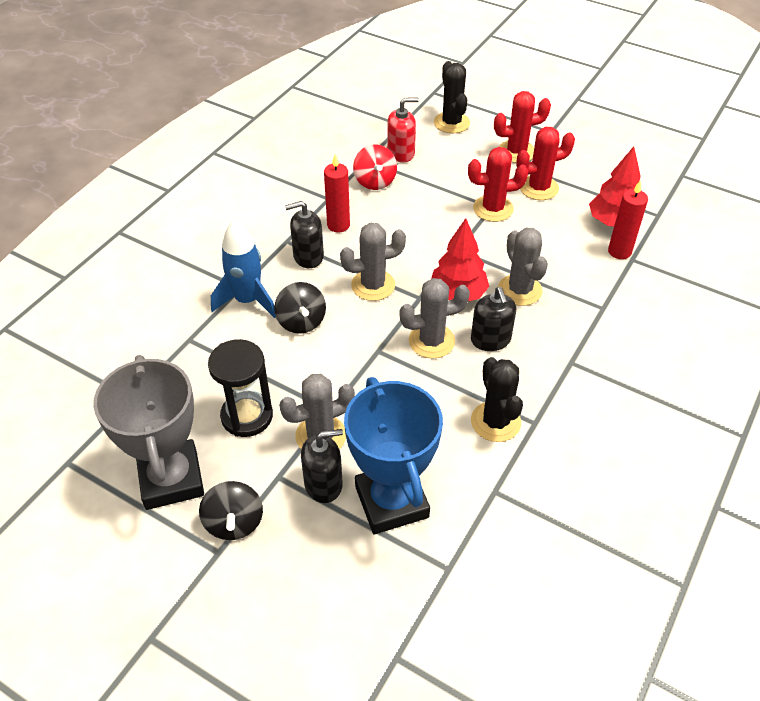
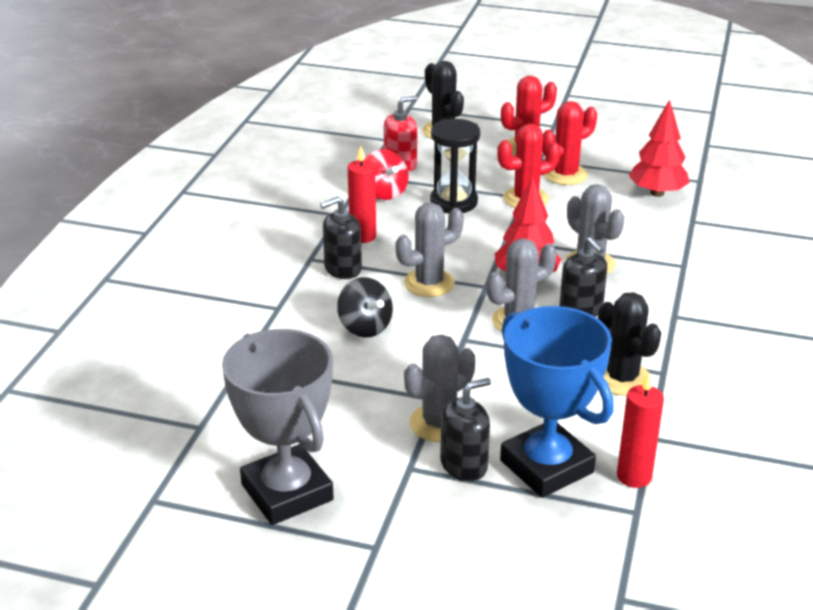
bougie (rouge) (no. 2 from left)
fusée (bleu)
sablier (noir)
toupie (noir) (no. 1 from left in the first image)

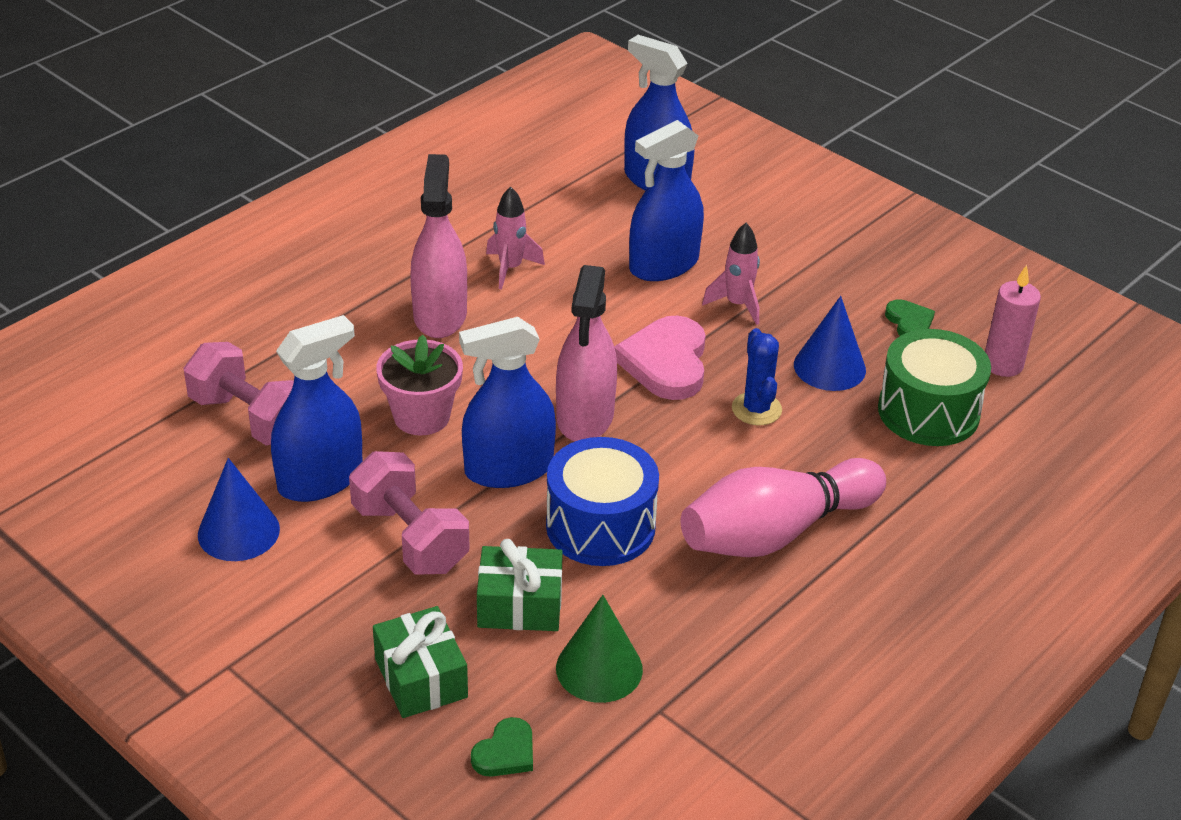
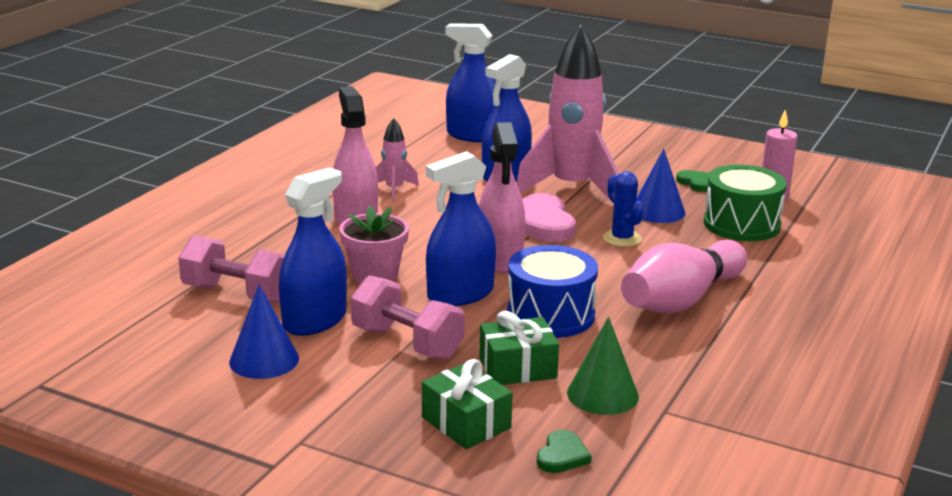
fusée (rose) (no. 2 from left)

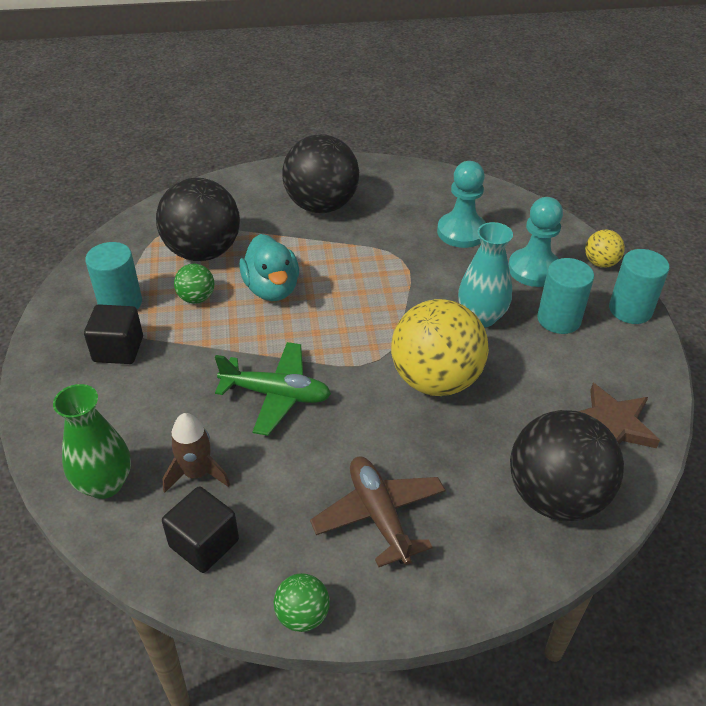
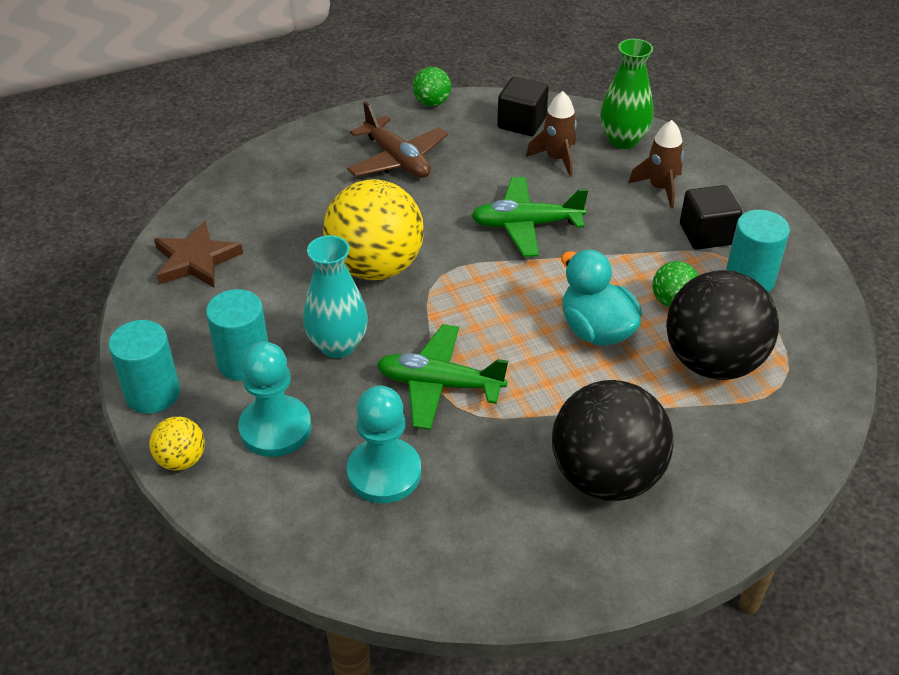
balle (noir) (no. 3 from left in the first image)
fusée (marron) (no. 2 from left)
avion (vert) (no. 1 from left)

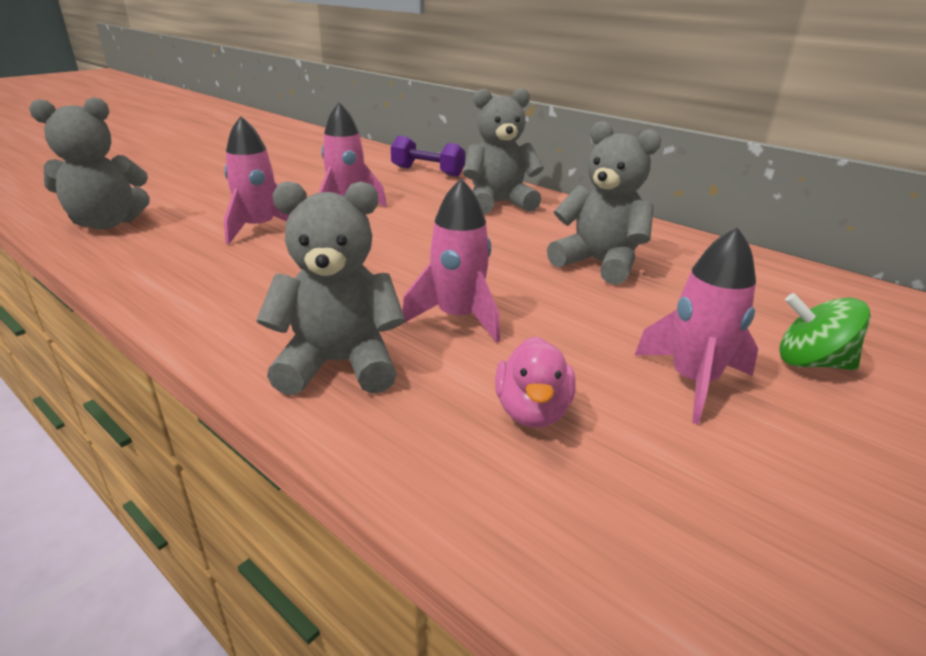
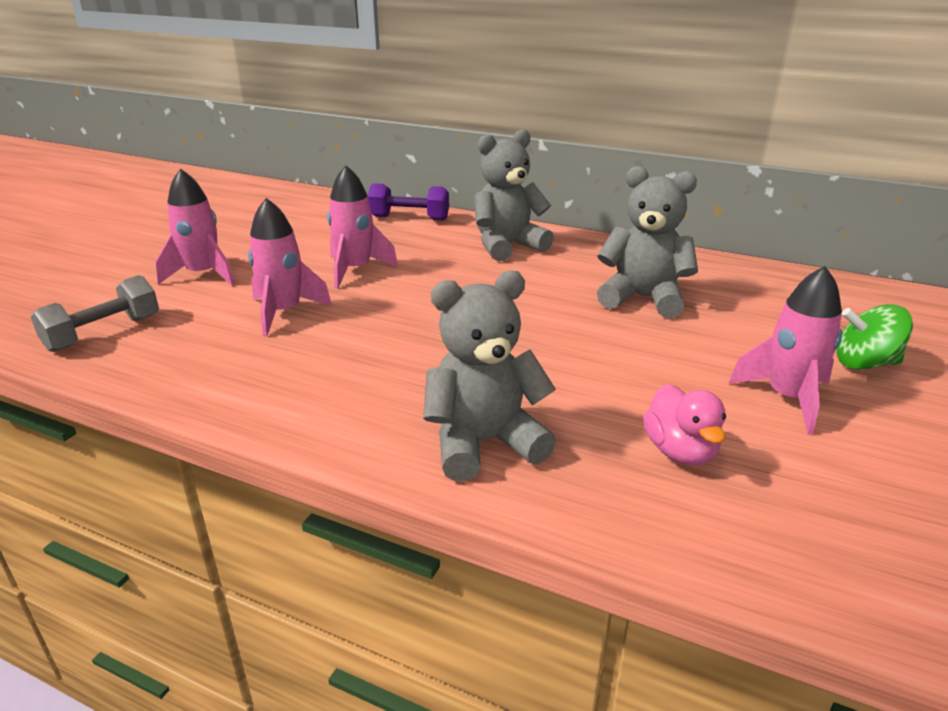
haltère (gris)
fusée (rose) (no. 1 from left)

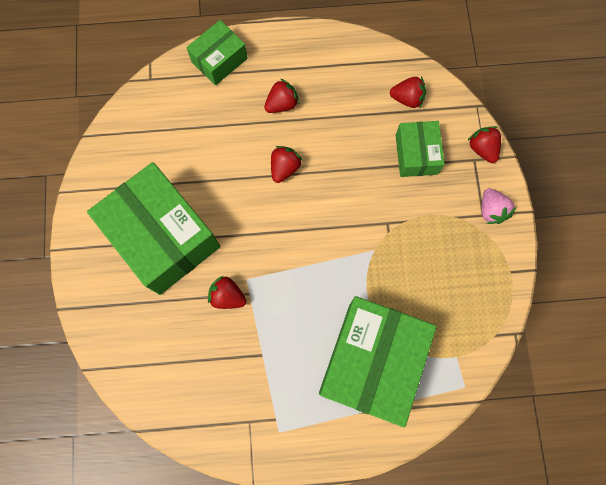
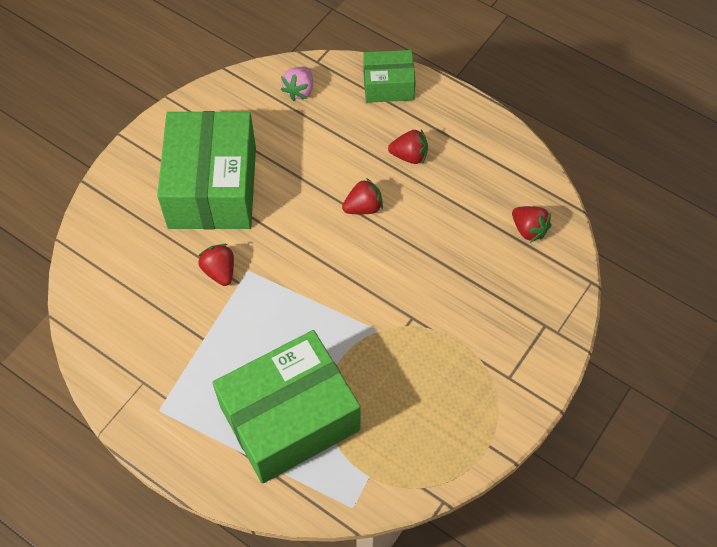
boîte (vert) (no. 4 from left in the first image)
fraise (rouge) (no. 5 from left in the first image)
fraise (rose)

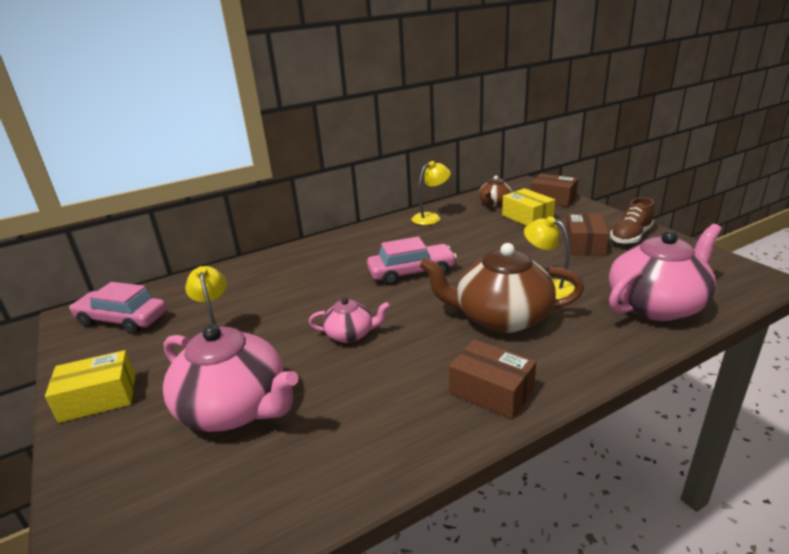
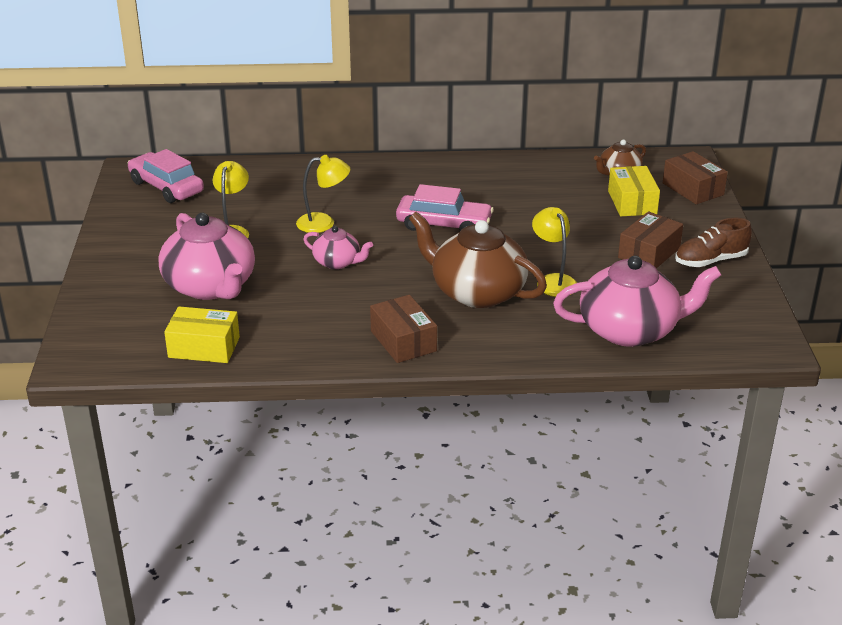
lampe (jaune) (no. 2 from left)
boîte (jaune) (no. 1 from left)

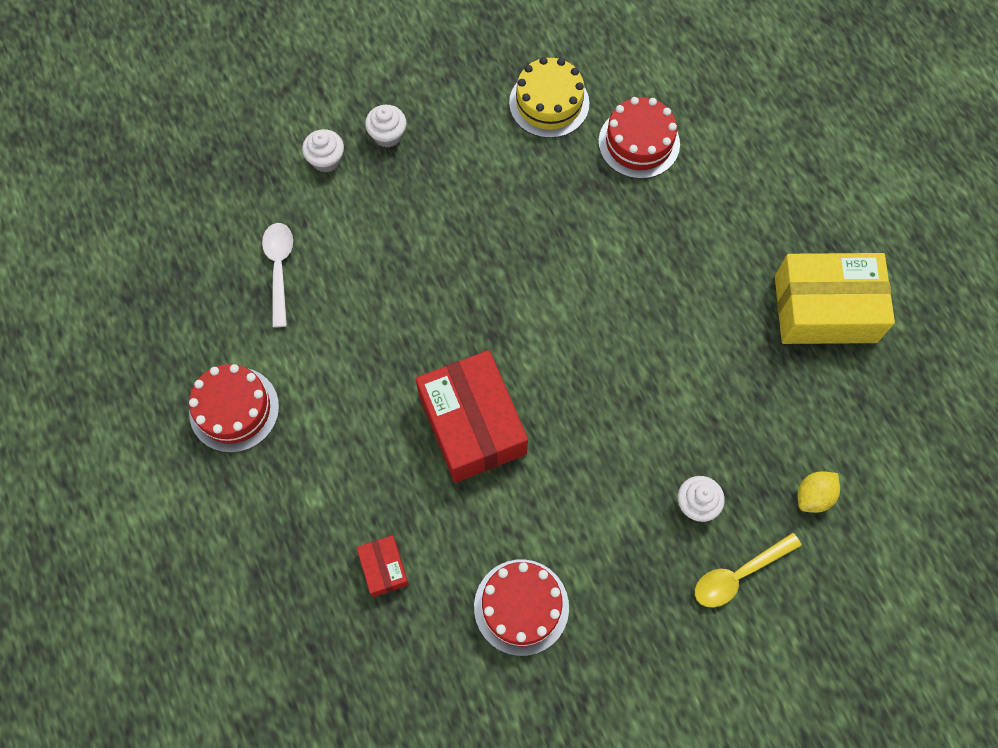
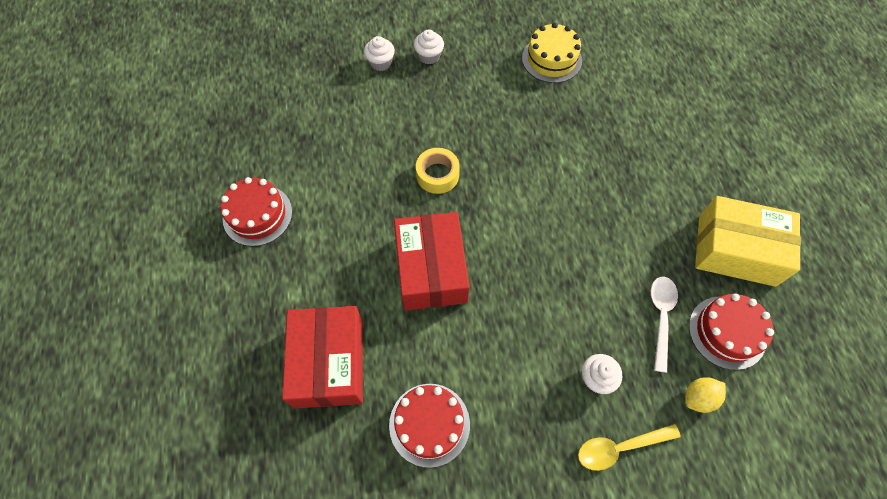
gâteau (rouge) (no. 3 from left)
cuillère (blanc)
boîte (rouge) (no. 1 from left)
ruban adhésif (jaune)

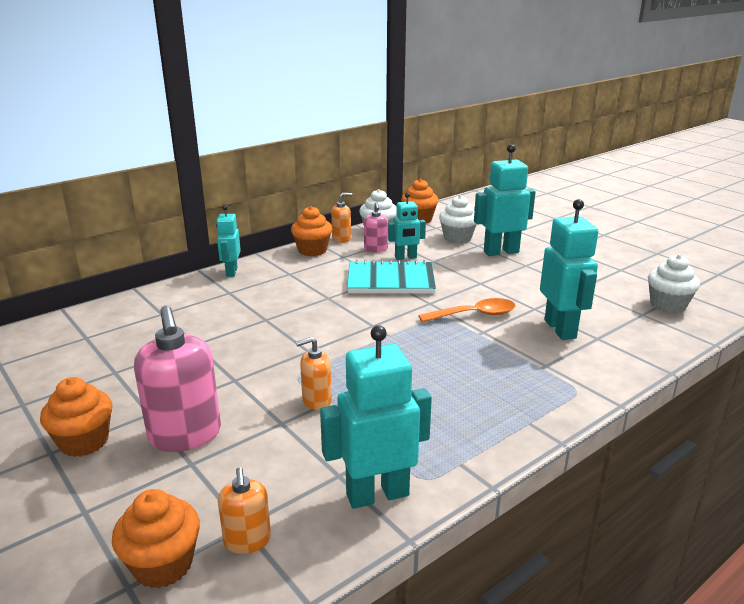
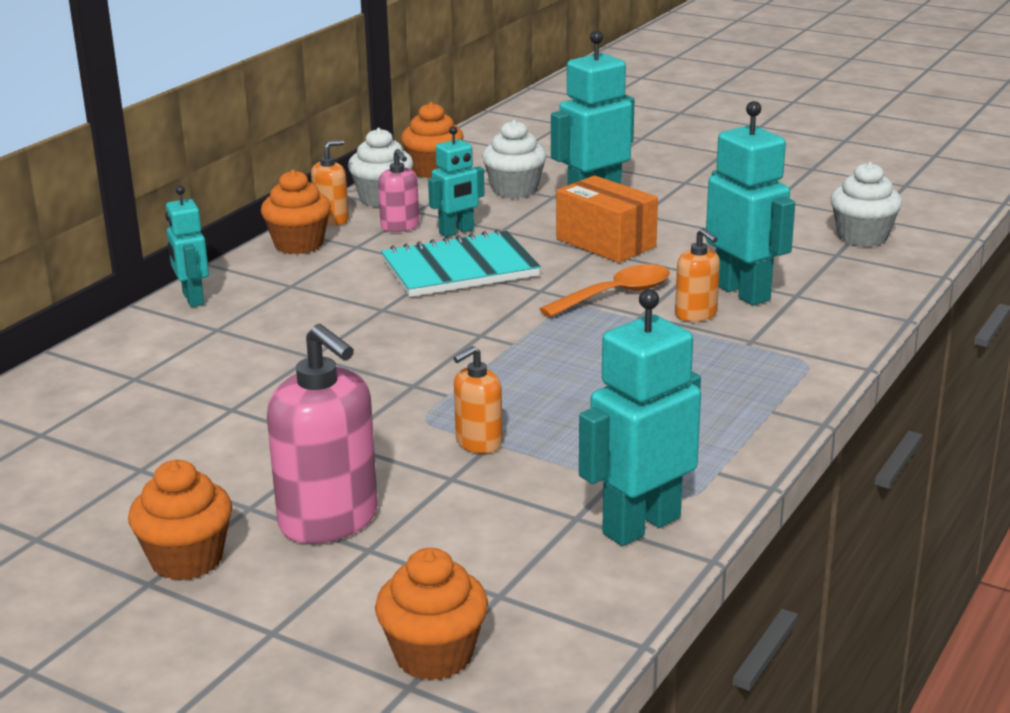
distributeur de savon (orange) (no. 3 from left)
boîte (orange)

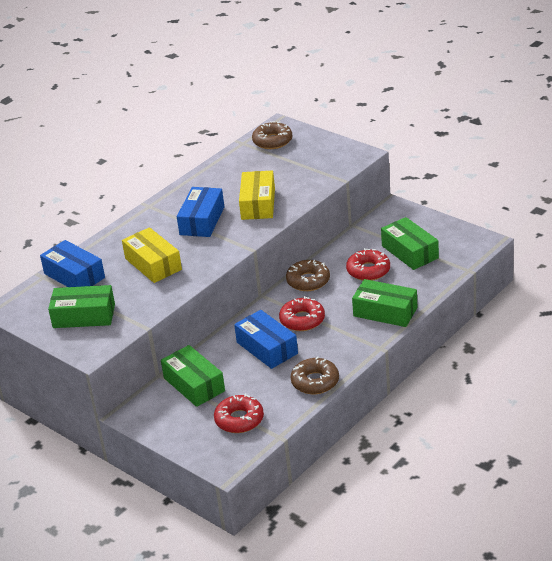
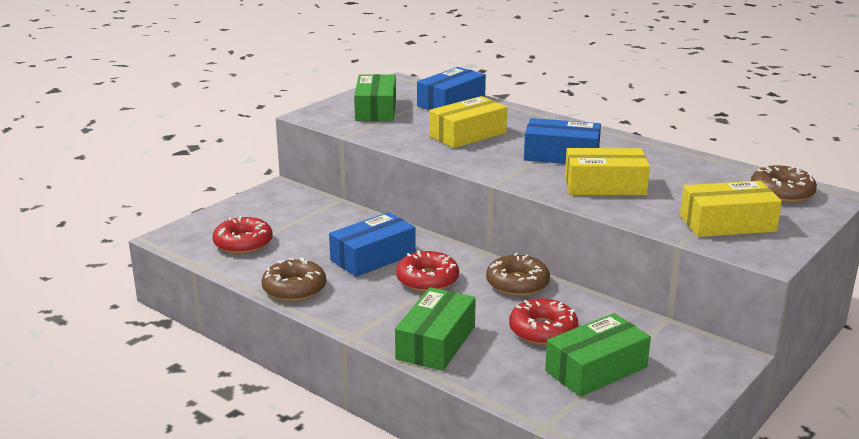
boîte (vert) (no. 2 from left in the first image)
boîte (jaune) (no. 3 from left)

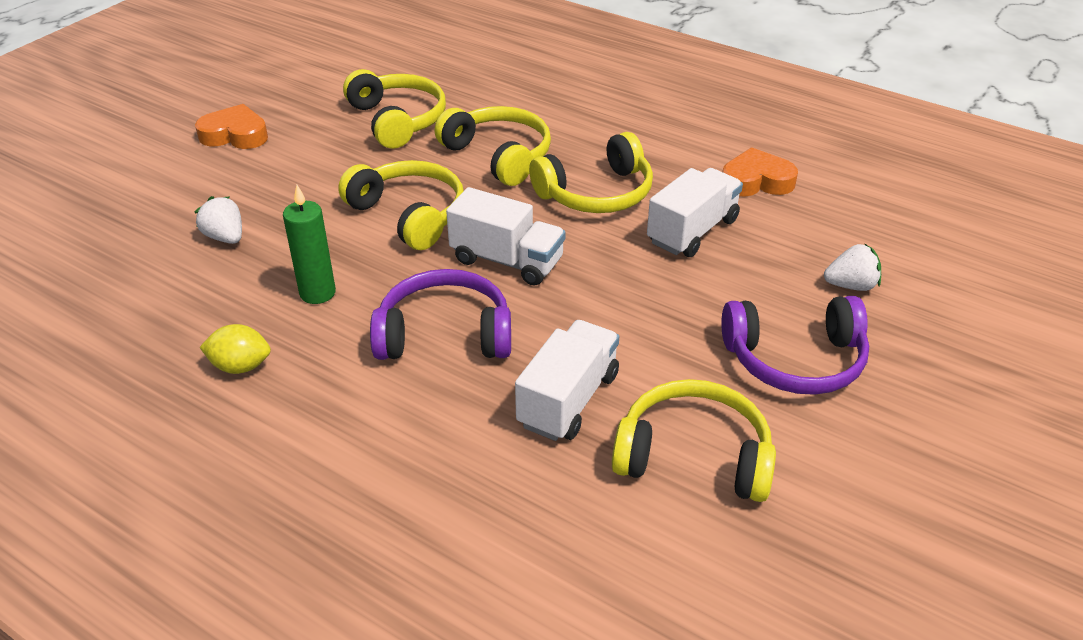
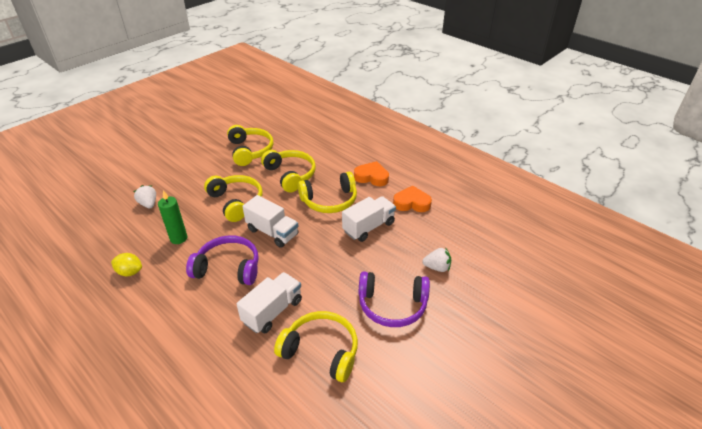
cœur (orange) (no. 1 from left)

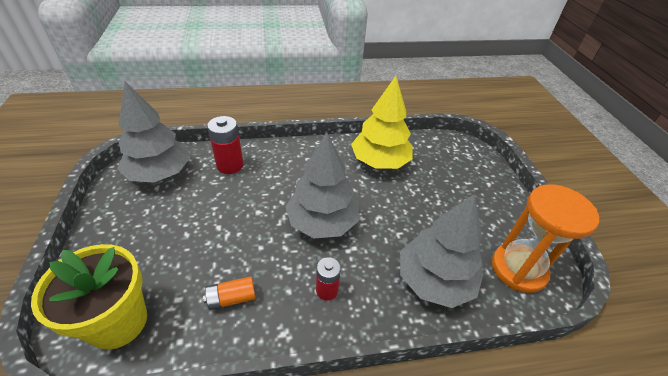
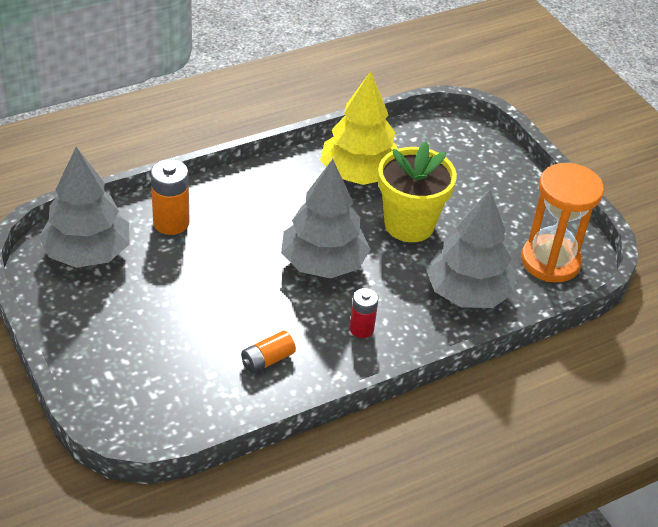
pile (orange) (no. 1 from left)
pot de fleurs (jaune)

